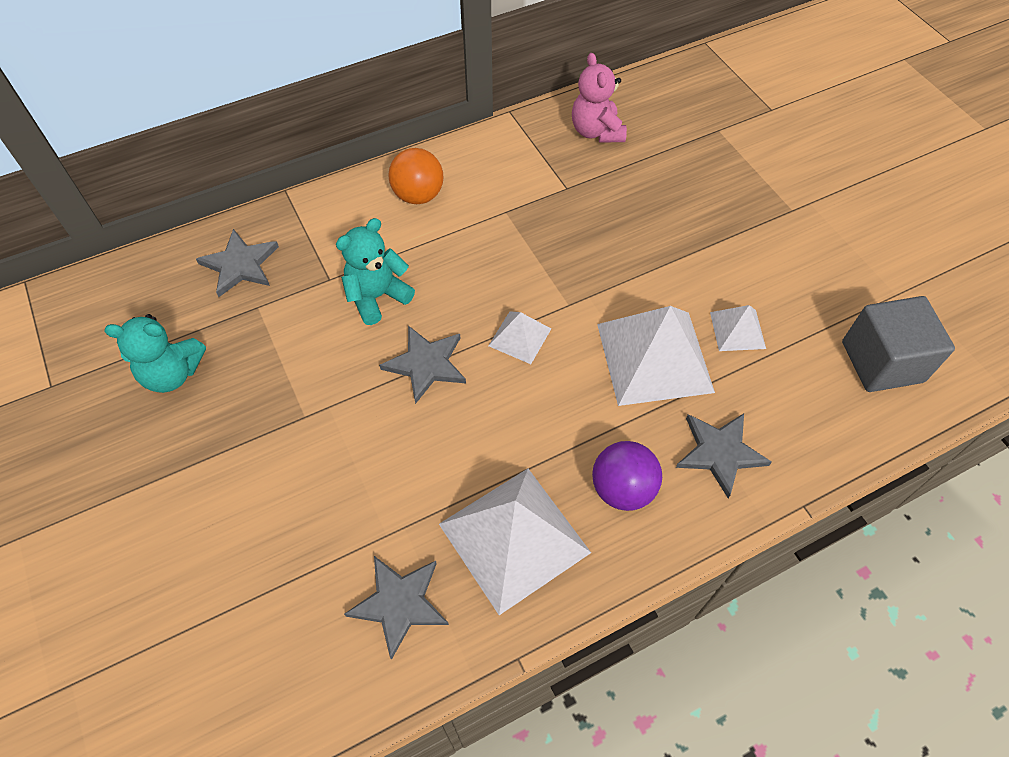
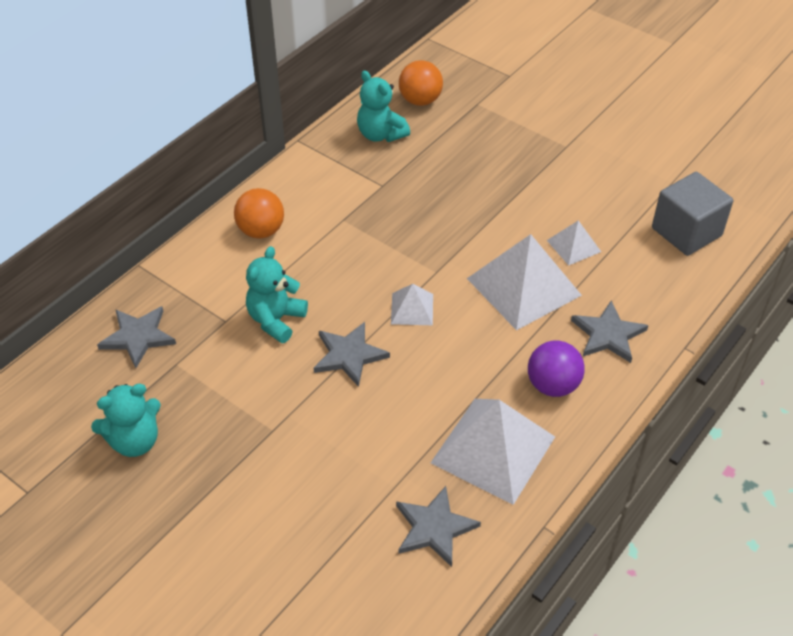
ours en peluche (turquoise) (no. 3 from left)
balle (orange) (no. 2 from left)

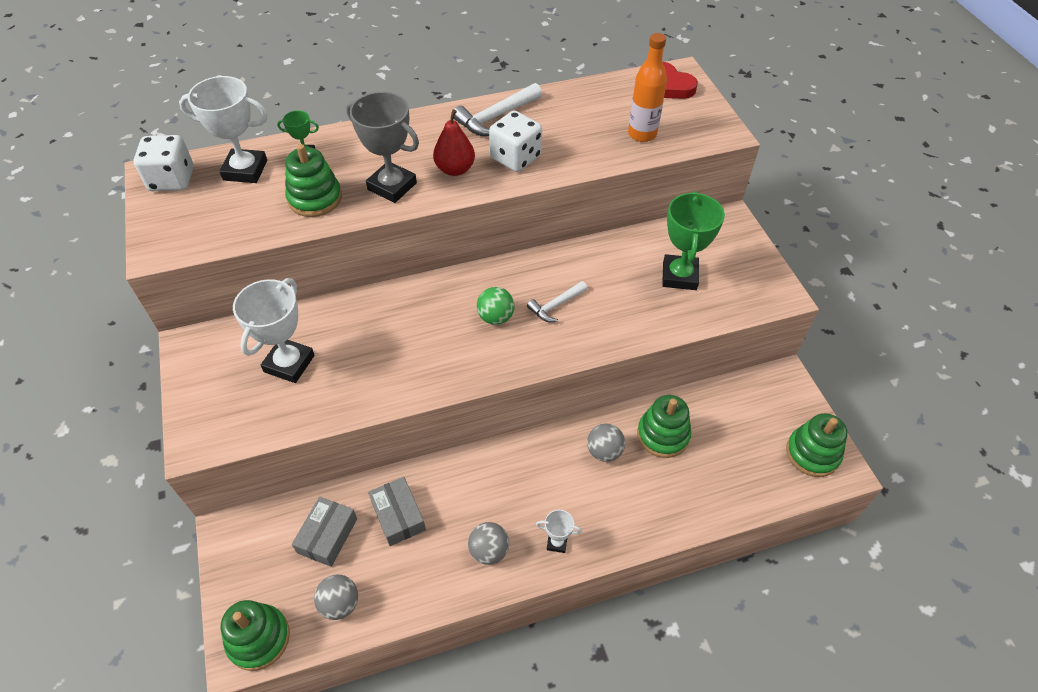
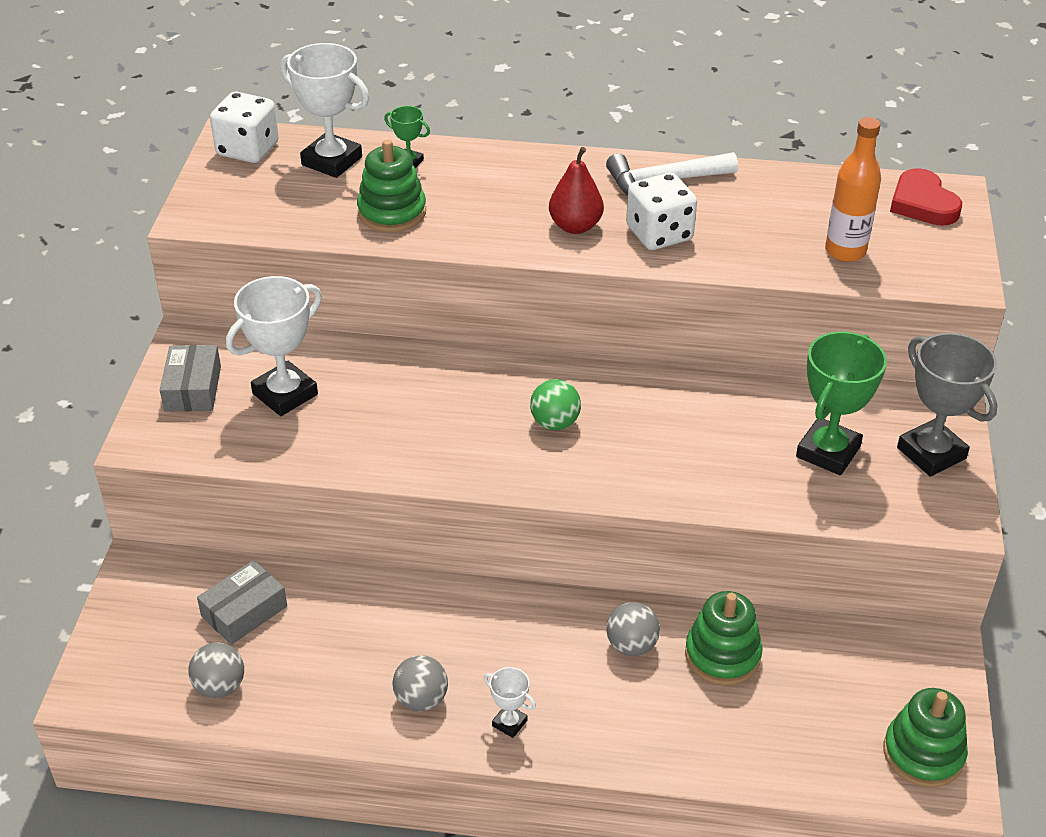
trophée (gris)
marteau (blanc) (no. 2 from left in the first image)
boîte (gris) (no. 1 from left)
jouet à empiler (vert) (no. 1 from left in the first image)

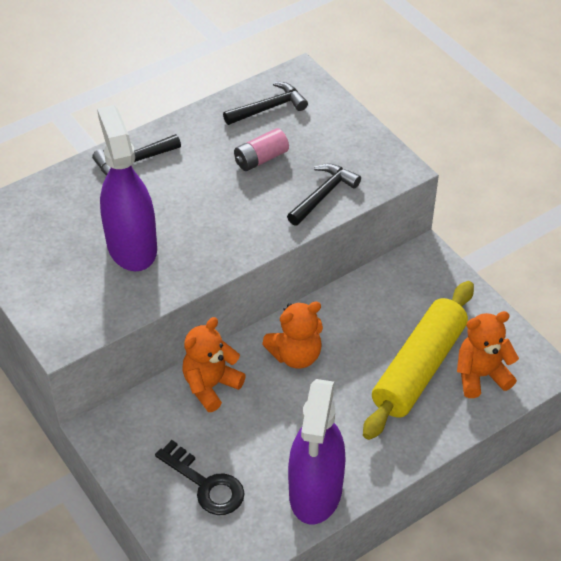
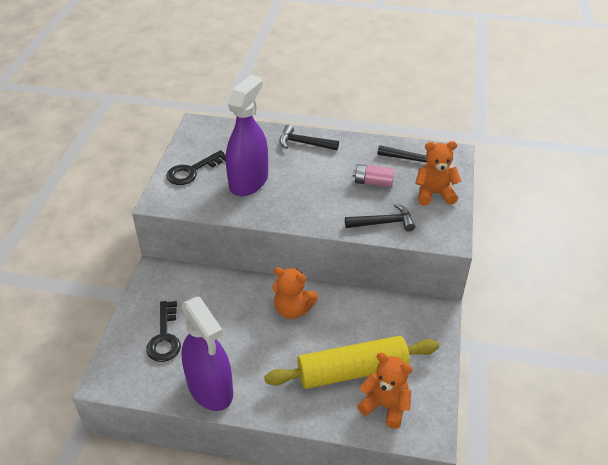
ours en peluche (orange) (no. 3 from left)
vaporisateur (violet) (no. 1 from left)
clé (noir) (no. 2 from left)

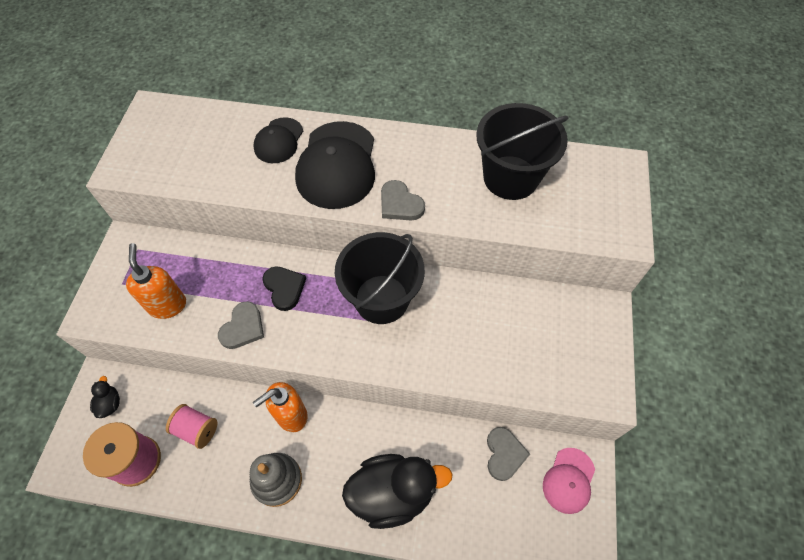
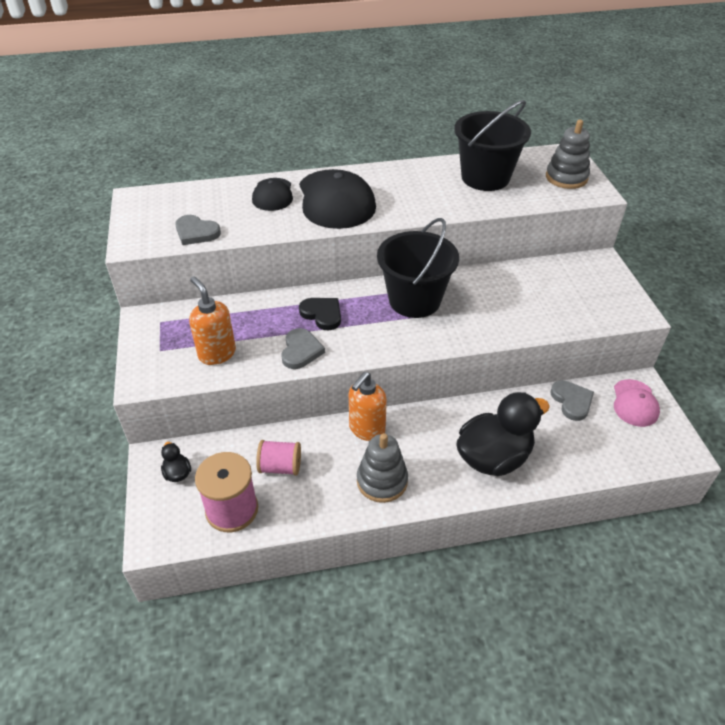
cœur (gris) (no. 1 from left)
jouet à empiler (gris) (no. 2 from left)

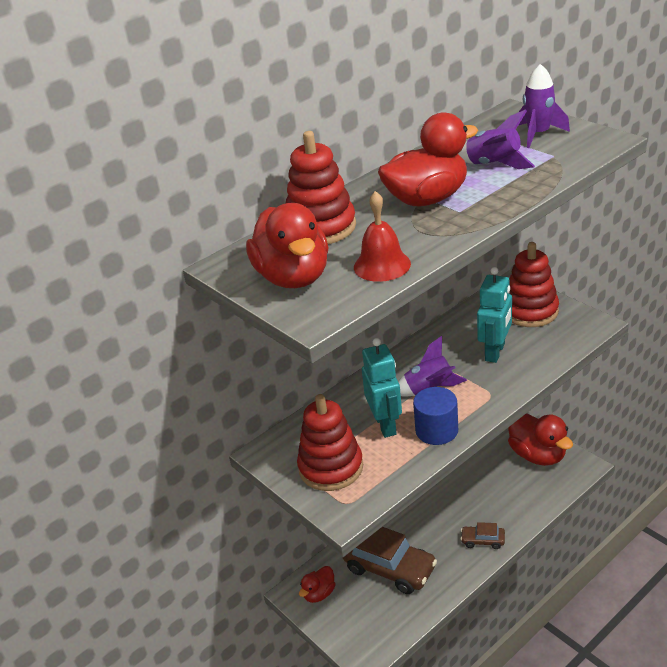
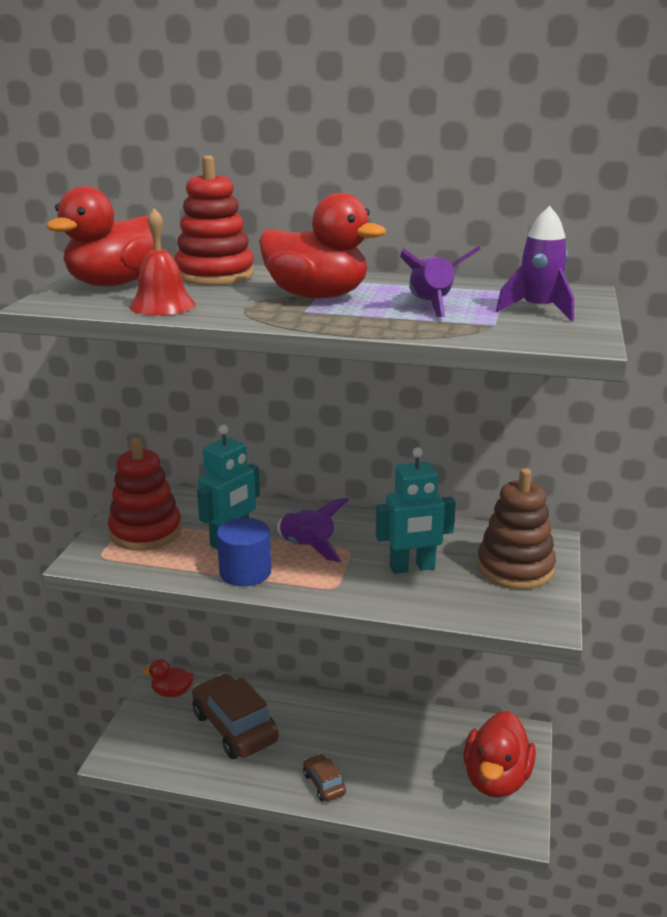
jouet à empiler (marron)
voiture (marron) (no. 1 from left)

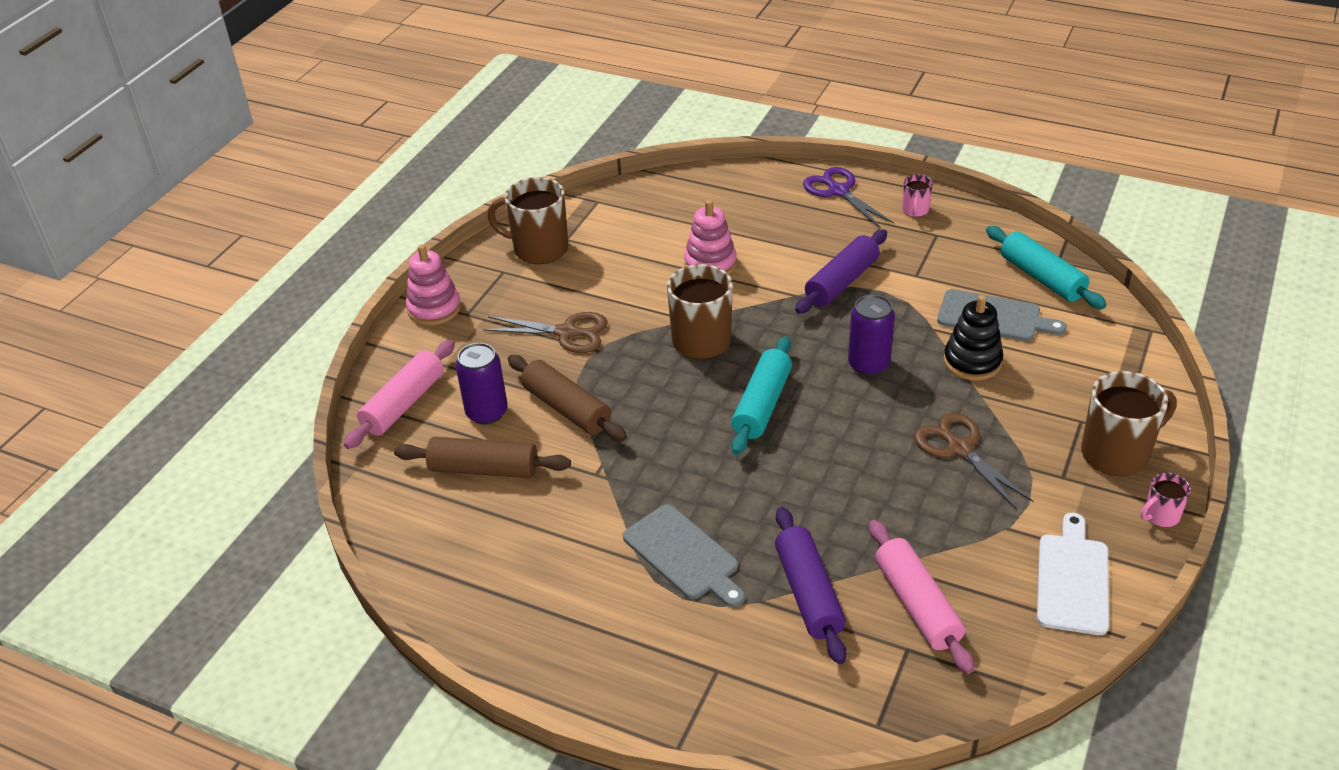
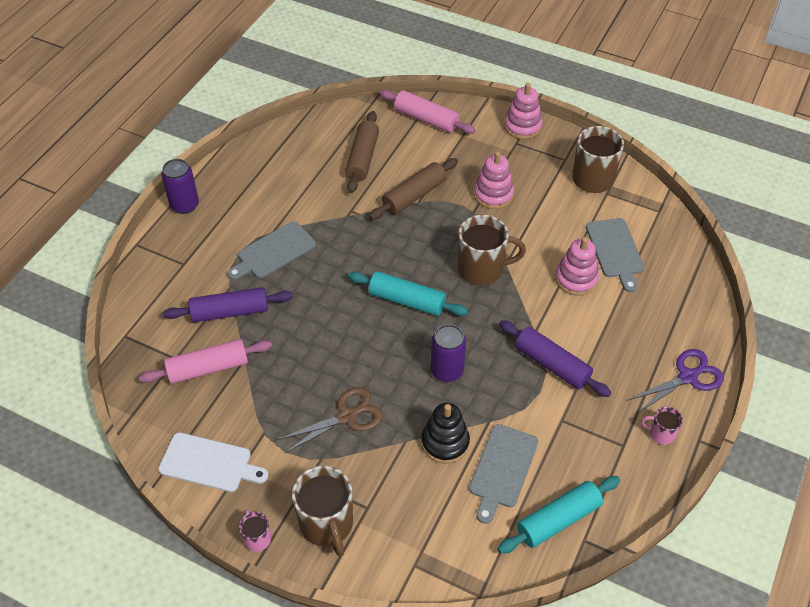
jouet à empiler (rose) (no. 1 from left)
canette (violet) (no. 1 from left)
planche à découper (gris) (no. 3 from left)

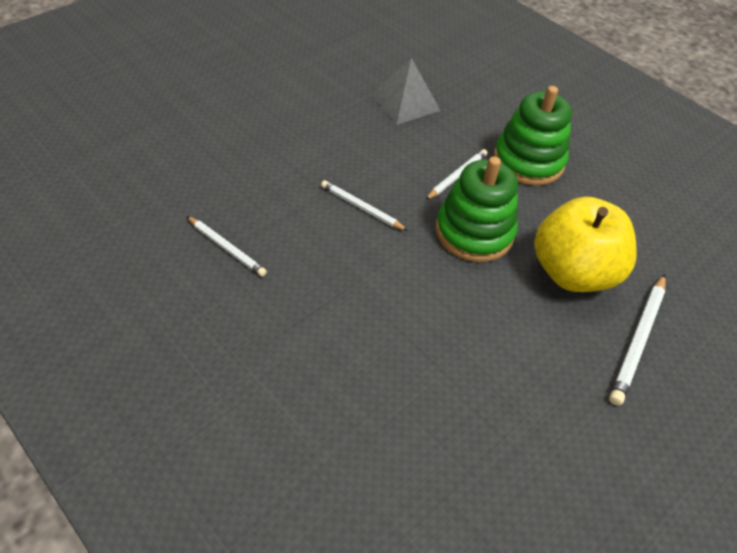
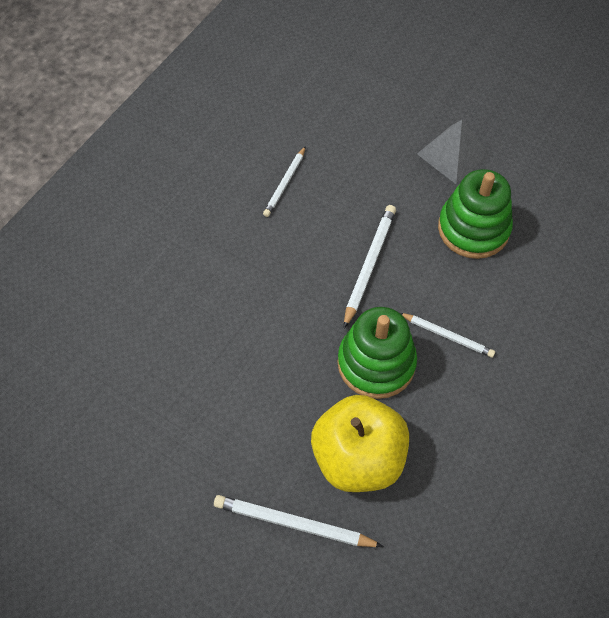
pyramide (gris)
jouet à empiler (vert) (no. 2 from left)
crayon (blanc) (no. 3 from left)

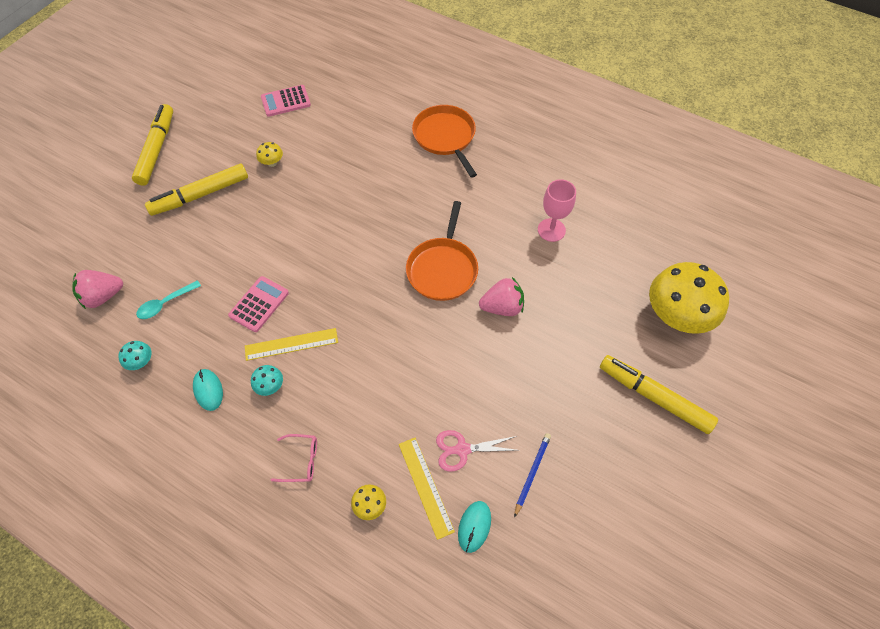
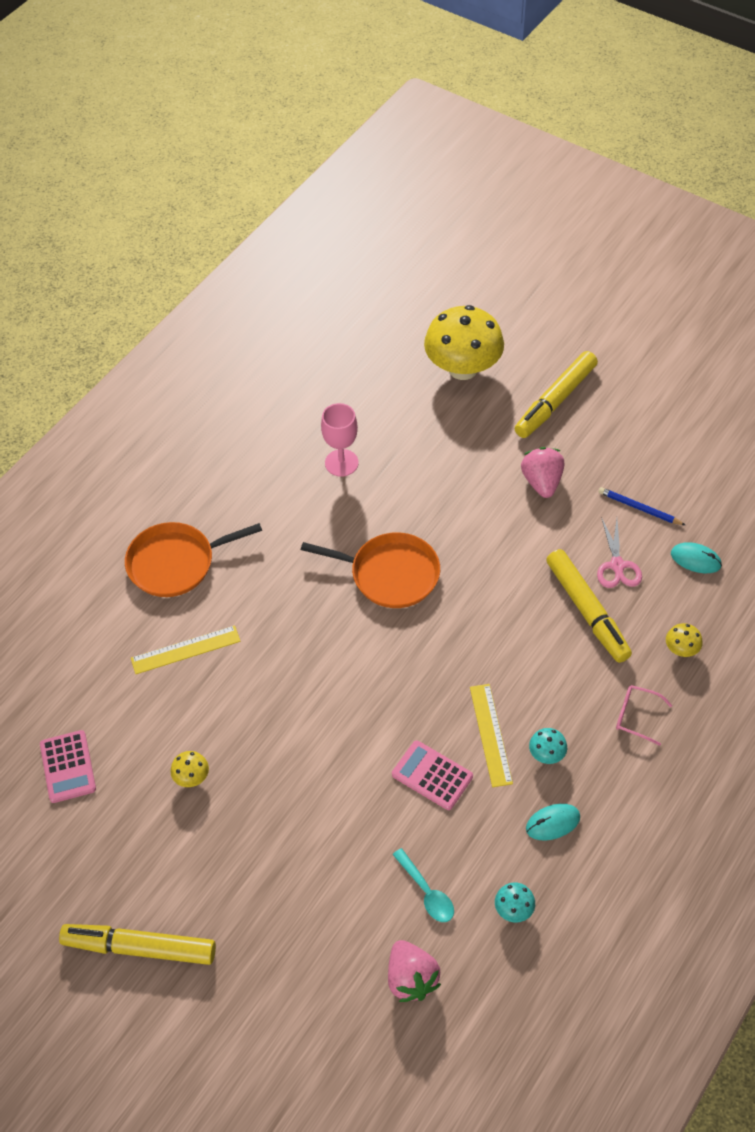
feutre (jaune) (no. 3 from left)
fraise (rose) (no. 2 from left)
lunettes (rose)
règle (jaune) (no. 1 from left)

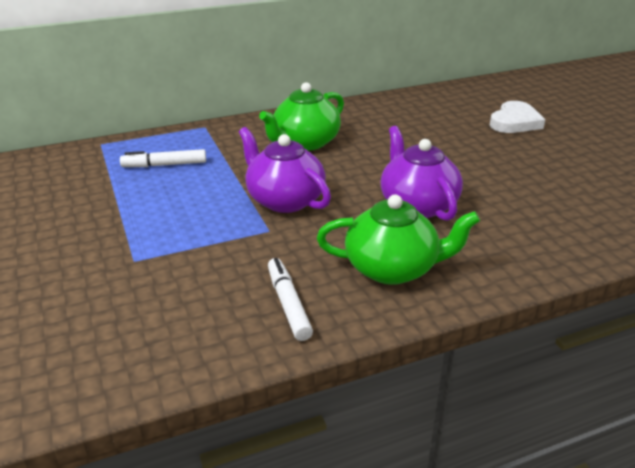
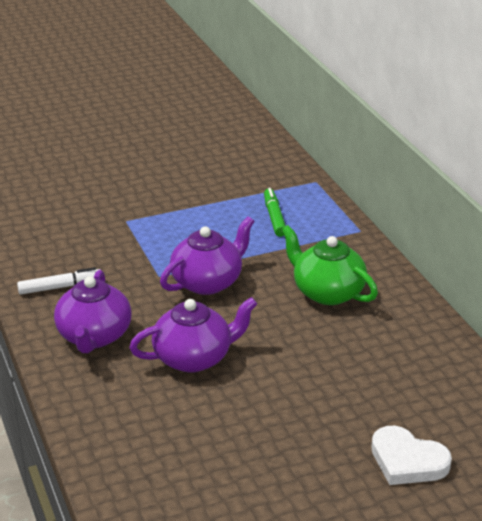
feutre (vert)
théière (violet) (no. 1 from left)

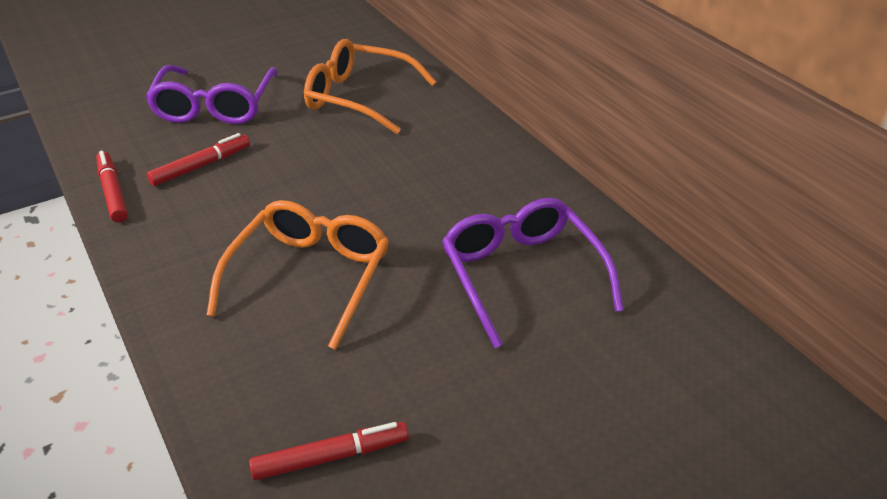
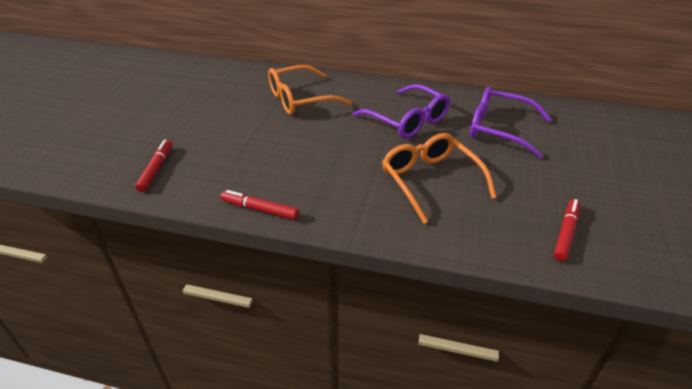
lunettes (violet) (no. 1 from left)
feutre (rouge) (no. 1 from left)

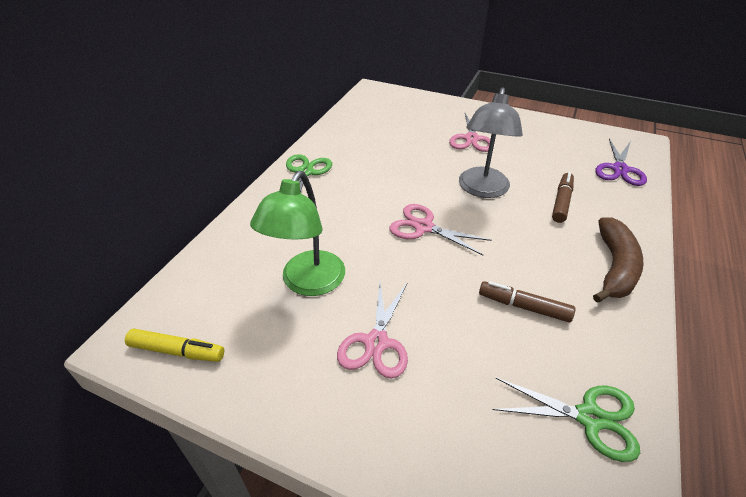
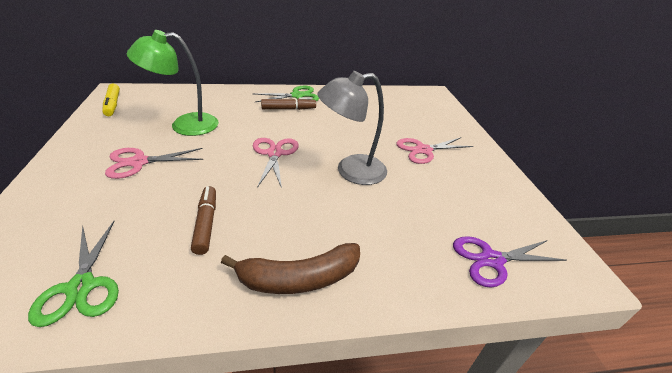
feutre (marron) (no. 2 from left)

